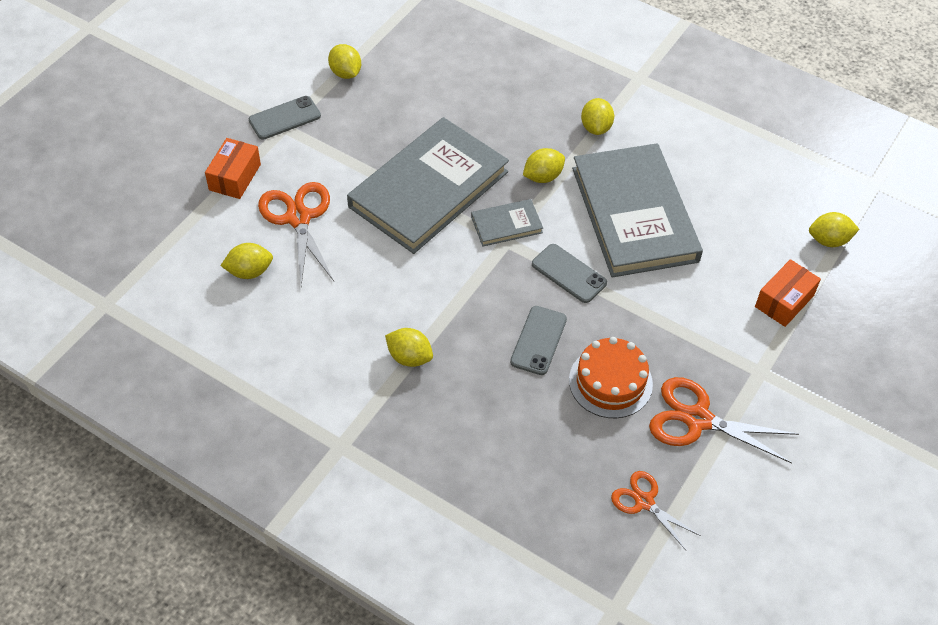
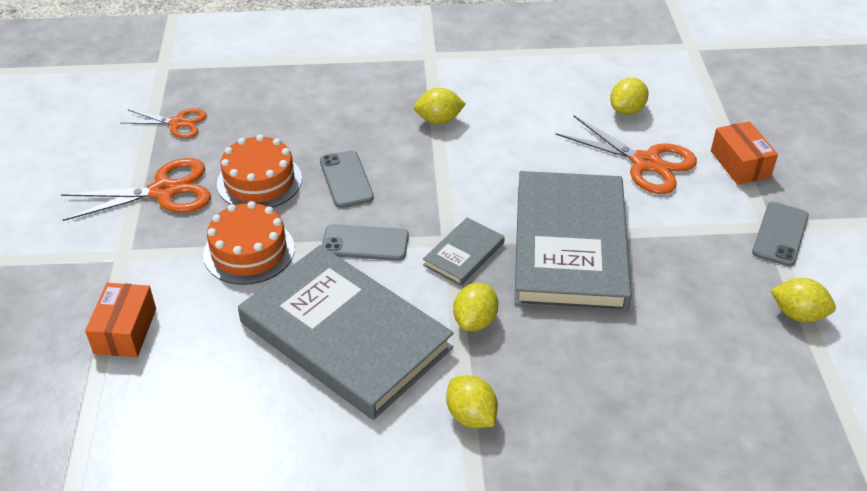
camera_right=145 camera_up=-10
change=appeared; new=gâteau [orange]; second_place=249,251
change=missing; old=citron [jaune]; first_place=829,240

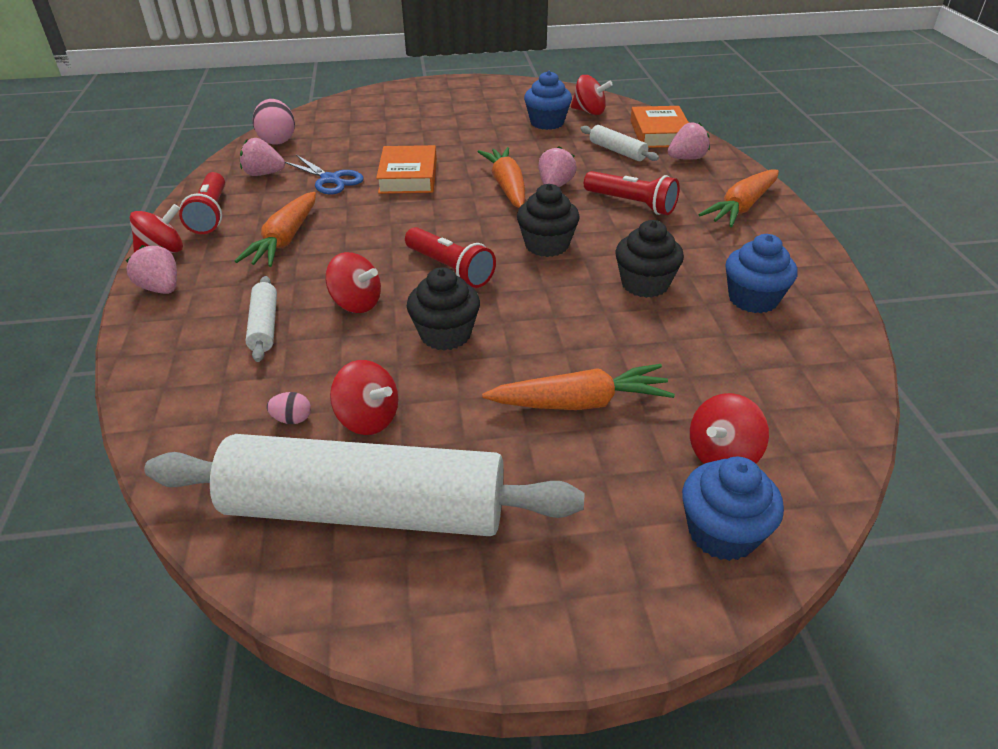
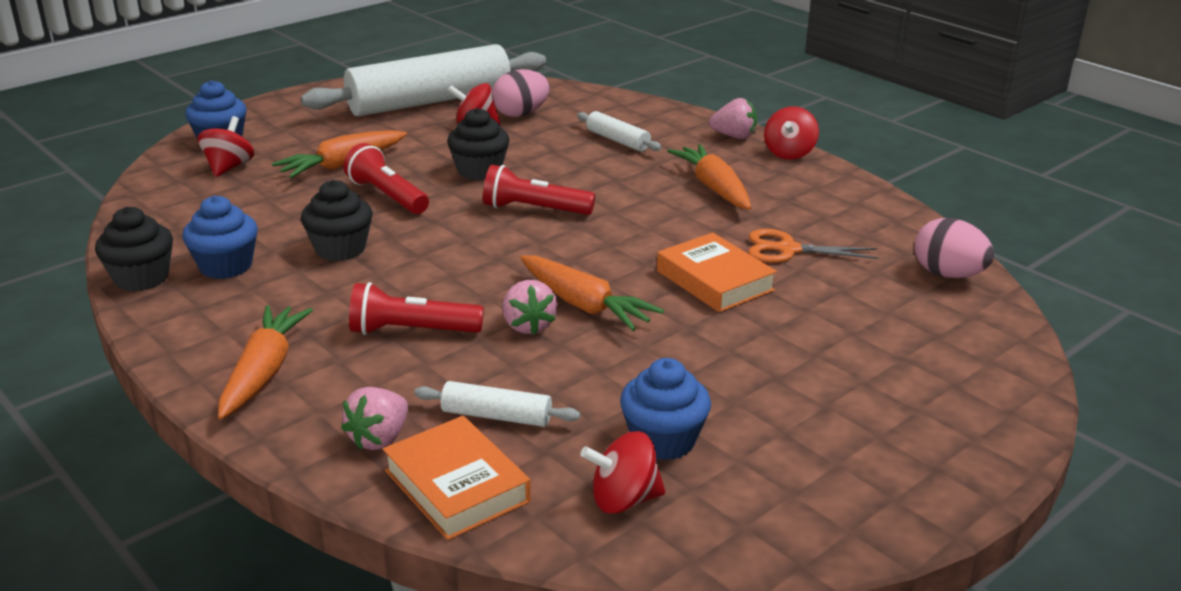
camera_right=145 camera_up=-10
change=relocated; old=muffin [noir]; first_place=546,245; second_place=141,278
change=relocated; old=lampe de poche [rouge]; first_place=210,214; second_place=387,196
change=size; old=œuf [rose]; first_place=292,419; second_place=521,114; factor=2.08
change=colour; old=ciseaux [bleu]; new=ciseaux [orange]; first_place=330,179; second_place=788,249
change=missing; old=fraise [rose]; first_place=263,174
change=missing; old=toupie [rouge]; first_place=356,303

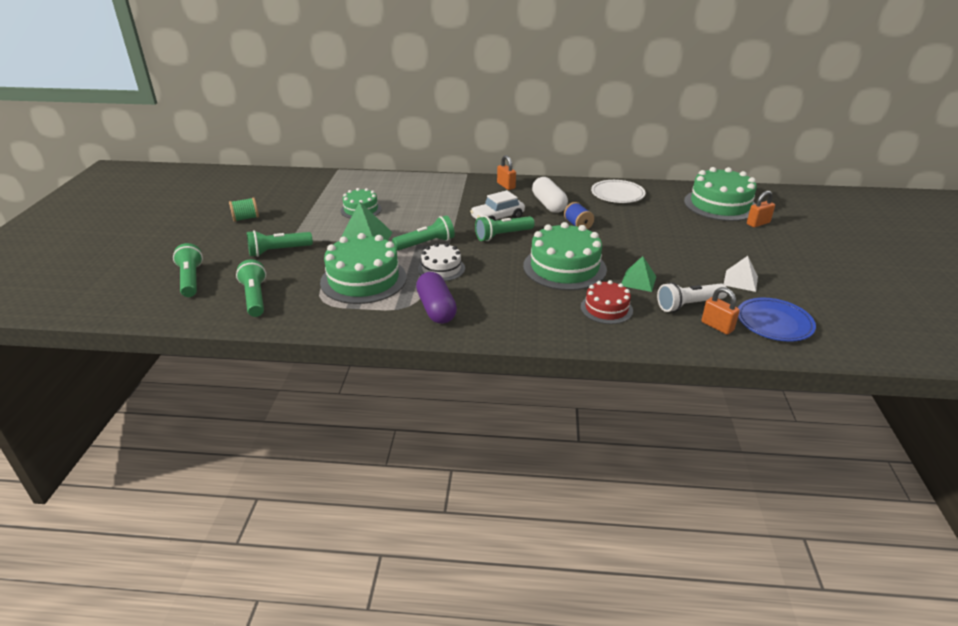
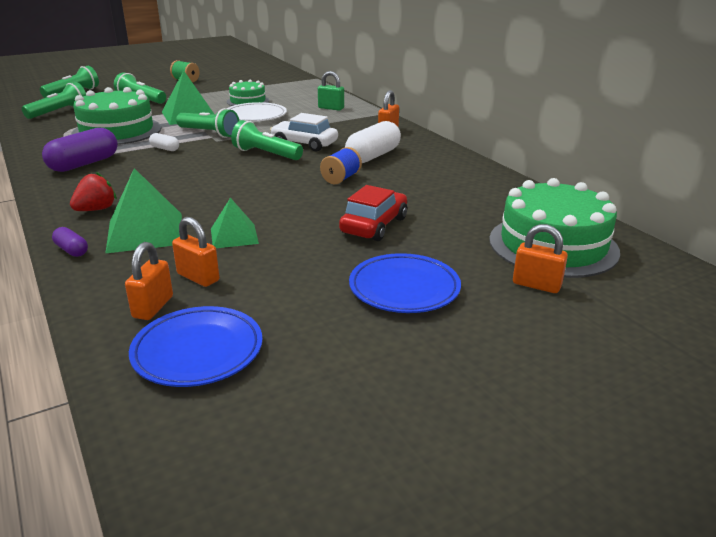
camera_right=55 camera_up=-5
change=appeared; new=gélule [violet]; second_place=72,250
change=appeared; new=fraise [rouge]; second_place=96,209
change=exchanged; old=gâteau [rouge]; new=pyramide [vert]; first_place=606,308; second_place=145,232
change=exchanged; old=gâteau [blanc]; new=gélule [blanc]; first_place=441,269; second_place=165,149
change=exchanged; old=lampe de poche [blanc]; new=cadenas [orange]; first_place=688,305; second_place=198,277
change=relocated; old=assiette [blanc]; first_place=617,194; second_place=255,116
change=appeared; new=cadenas [vert]; second_place=331,108
change=appeared; new=voiture [rouge]; second_place=374,225
change=appeared; new=assiette [bleu]; second_place=404,288
change=missing; old=gâteau [vert]; first_place=564,267
change=missing; old=pyramide [blanc]; first_place=740,280

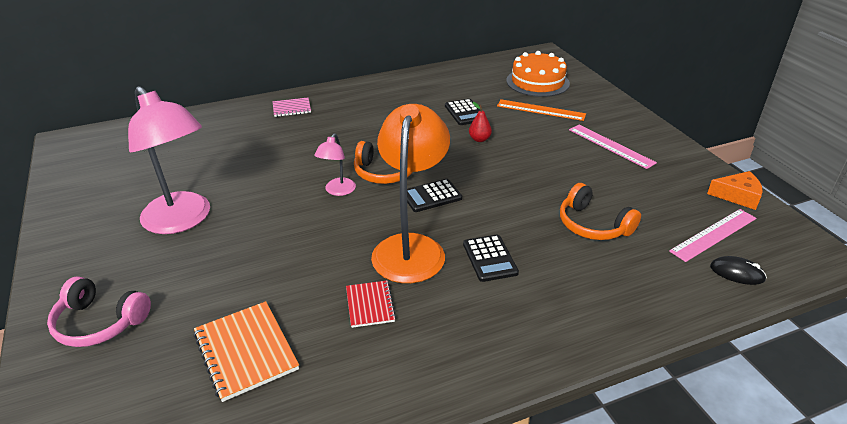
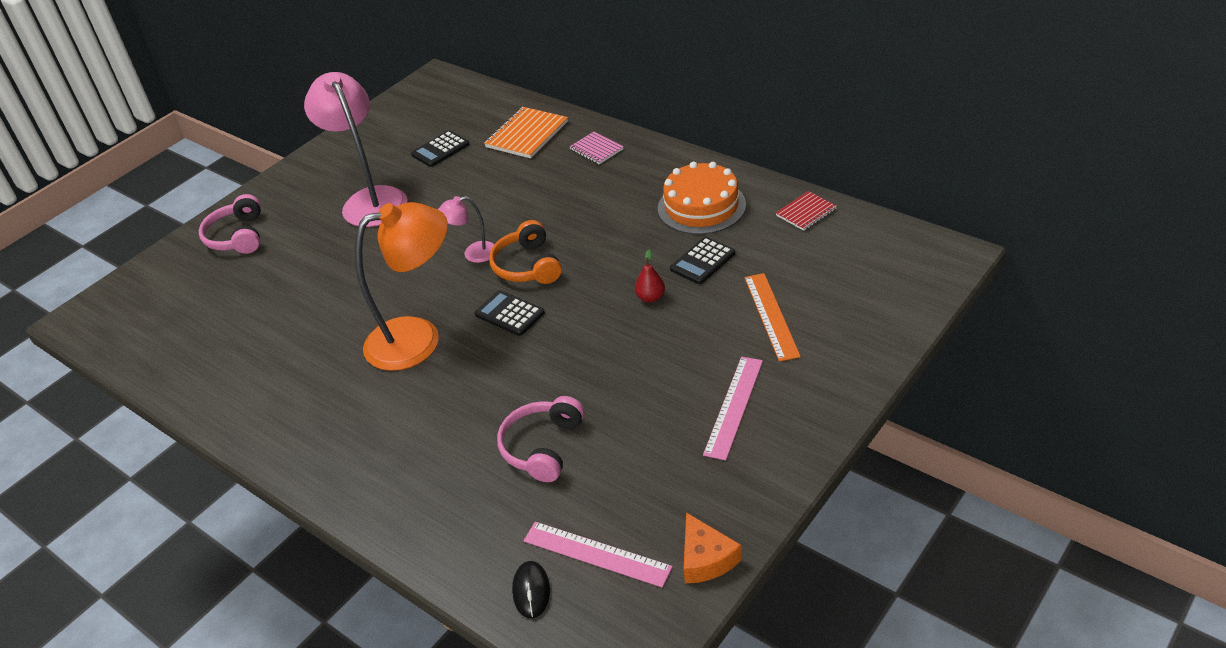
camera_right=65 camera_up=5
change=spun; old=lampe [rose]; first_place=183,220; second_place=370,200; degrees=135
change=relocated; old=calculatrice [noir]; first_place=489,258; second_place=440,149
change=relocated; old=carnet [orange]; first_place=246,351; second_place=527,135
change=colour; old=casque audio [orange]; new=casque audio [rose]; first_place=593,225; second_place=543,447
change=relocated; old=gâteau [orange]; first_place=537,82; second_place=701,206
change=relocated; old=carnet [rouge]; first_place=370,305; second_place=806,212

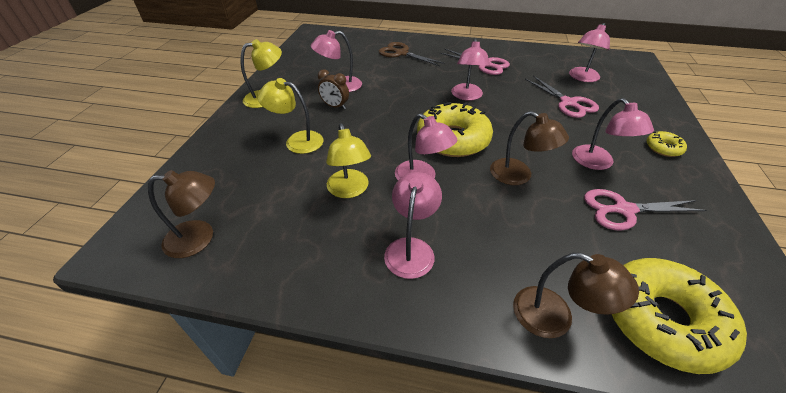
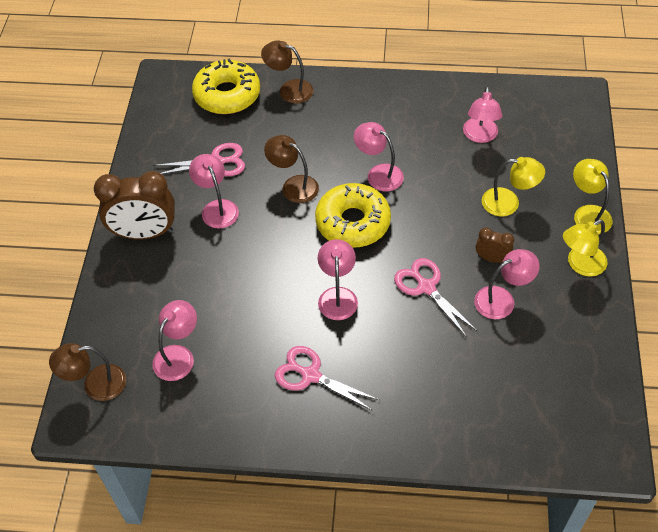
camera_right=175 camera_up=10
change=relocated; old=lampe [marron]; first_place=199,238; second_place=95,384
change=exchanged; old=beignet [jaune]; new=réveil [marron]; first_place=663,148; second_place=144,233
change=relocated; old=ciseaux [rose]; first_place=568,103; second_place=426,287
change=relocated; old=lampe [rose]; first_place=411,248; second_place=480,136
change=relocated; old=lampe [jaune]; first_place=349,190; second_place=588,213
change=missing; old=ciseaux [marron]; first_place=401,53

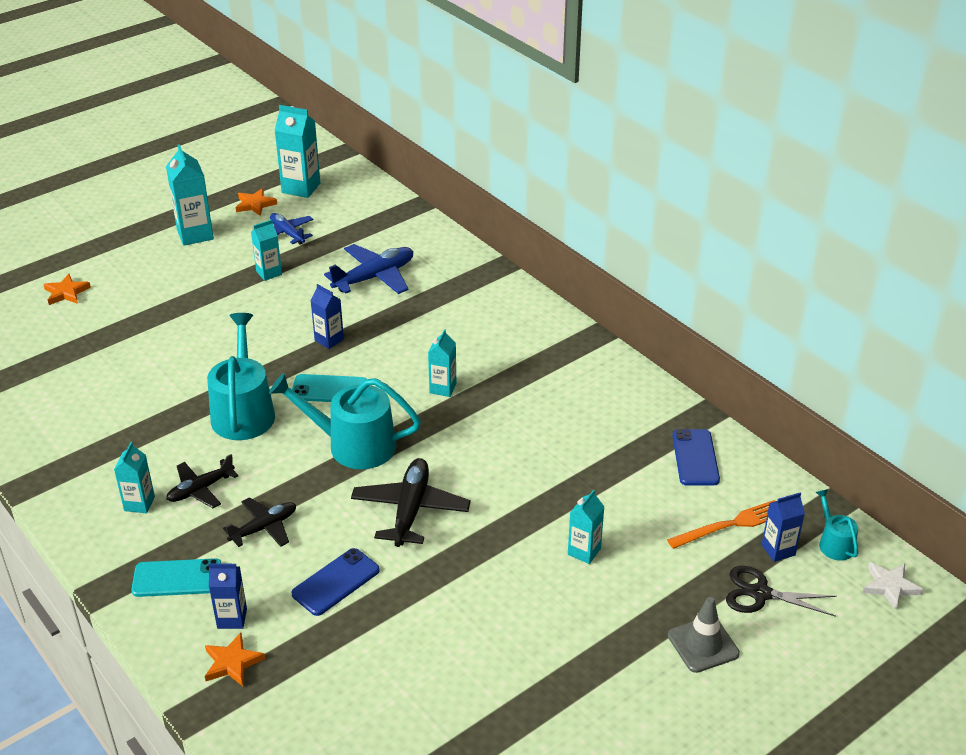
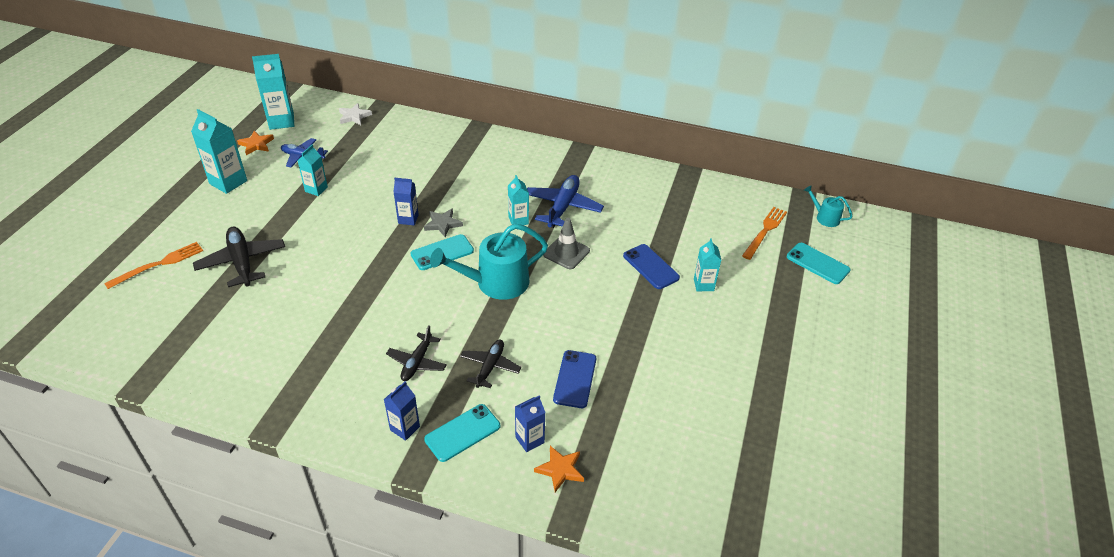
camera_right=-35 camera_up=5
change=exchanged; old=étoile [orange]; new=fourchette [orange]; first_place=66,292; second_place=158,264
change=relocated; old=avion [noir]; first_place=410,510; second_place=242,262
change=relocated; old=étoile [blanc]; first_place=890,586; second_place=354,116
change=relocated; old=brique de lait [bleu]; first_place=778,550; second_place=405,428
change=appeared; new=étoile [gris]; second_place=443,224
change=relocated; old=avion [bleu]; first_place=374,277; second_place=562,207
change=relocated; old=cône de chantier [gris]; first_place=703,644; second_place=566,253
change=relocated; old=téléphone [bleu]; first_place=695,458; second_place=650,267
change=exchanged; old=ciseaux [noir]; new=téléphone [turquoise]; first_place=760,593; second_place=817,263
change=missing; old=brique de lait [turquoise]; first_place=139,504
change=missing; old=arrosoir [turquoise]; first_place=243,412

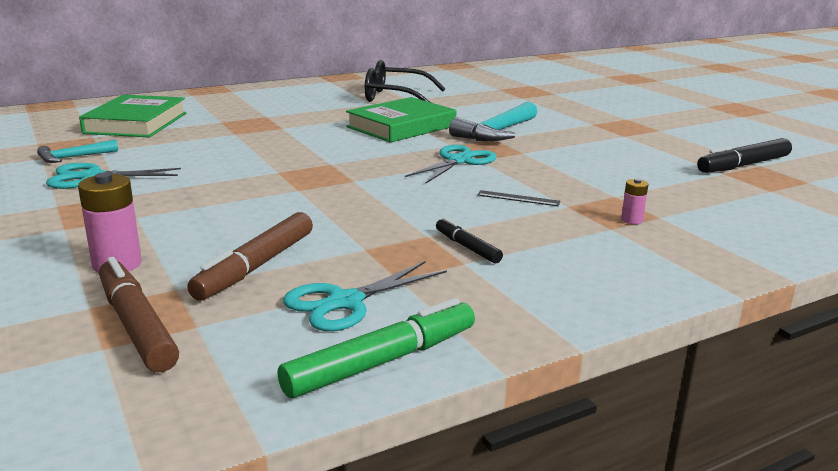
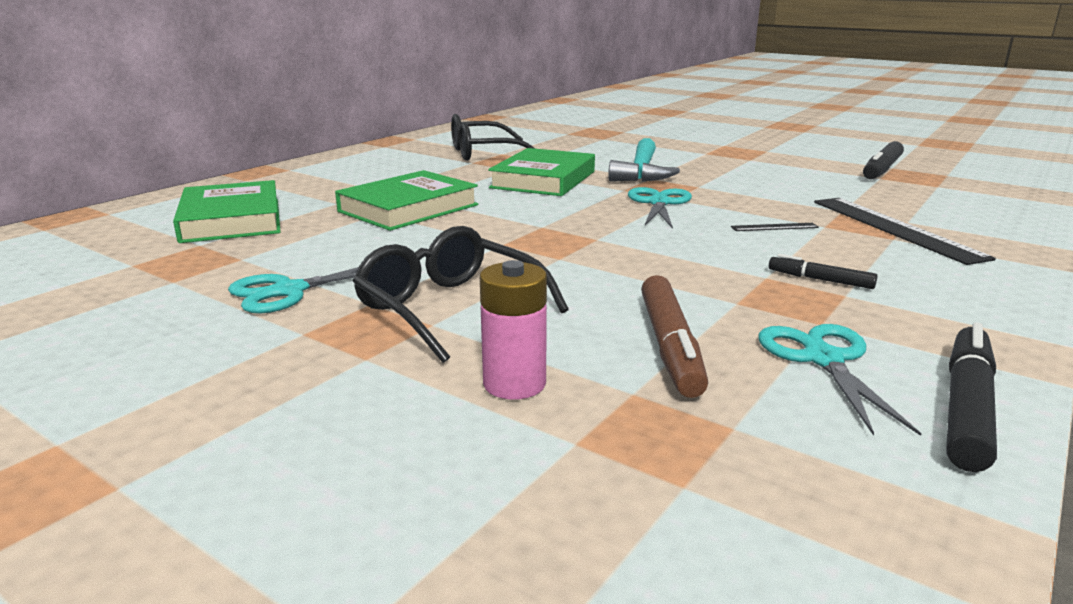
camera_right=-25 camera_up=0
change=appeared; new=livre [vert]; second_place=408,208
change=appeared; new=lunettes [noir]; second_place=451,309
change=spun; old=ciseaux [turquoise]; first_place=345,302; second_place=823,359; degrees=150
change=exchanged; old=pile [rose]; new=règle [noir]; first_place=631,220; second_place=894,228
change=colour; old=feutre [vert]; new=feutre [noir]; first_place=382,362; second_place=967,408
change=missing; old=marteau [turquoise]; first_place=73,157
change=missing; old=feutre [marron]; first_place=137,325

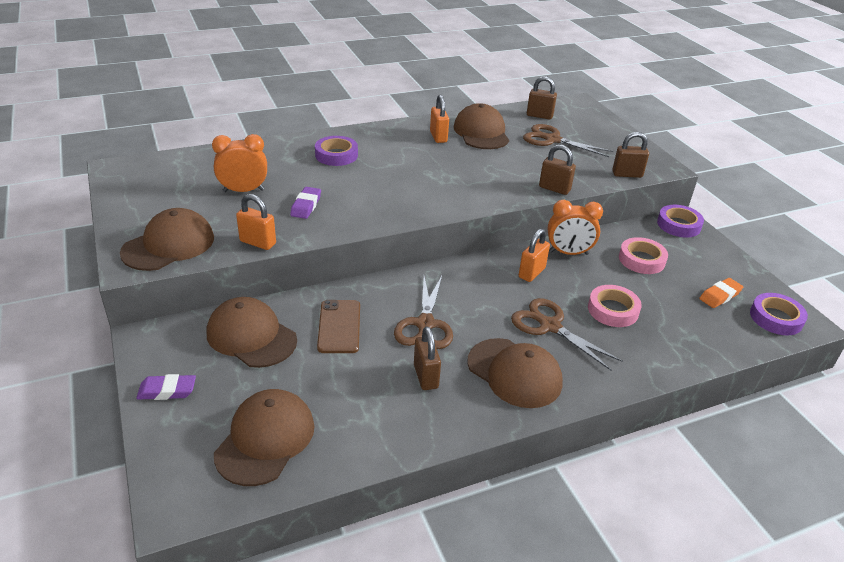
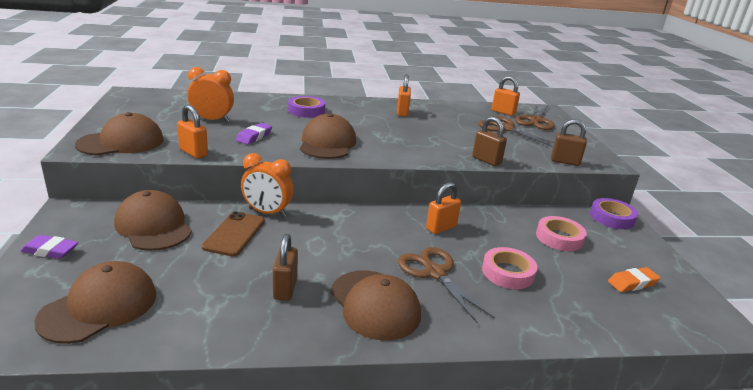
camera_right=15 camera_up=-10
change=relocated; old=réveil [orange]; first_place=568,253; second_place=267,212
change=relocated; old=casquette [marron]; first_place=481,132; second_place=327,143
change=colour; old=cadenas [marron]; new=cadenas [orange]; first_place=539,116; second_place=503,112
change=relocated; old=ciseaux [marron]; first_place=425,324; second_place=535,120
change=missing; old=ruban adhésif [violet]; first_place=776,318

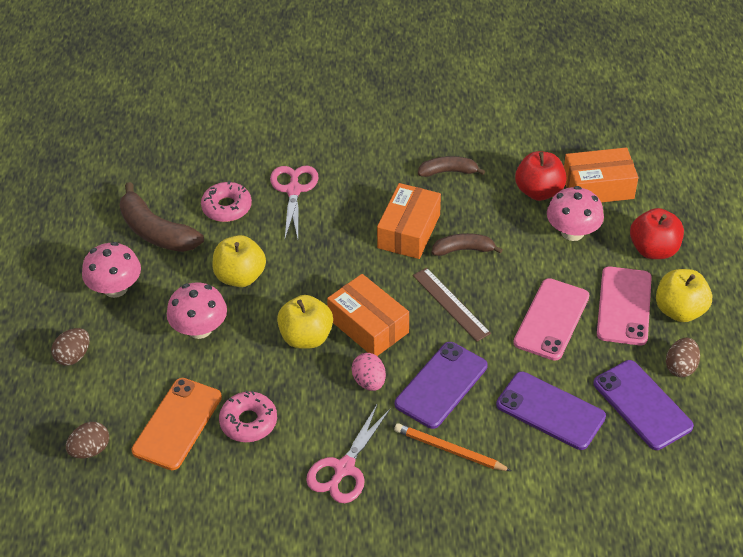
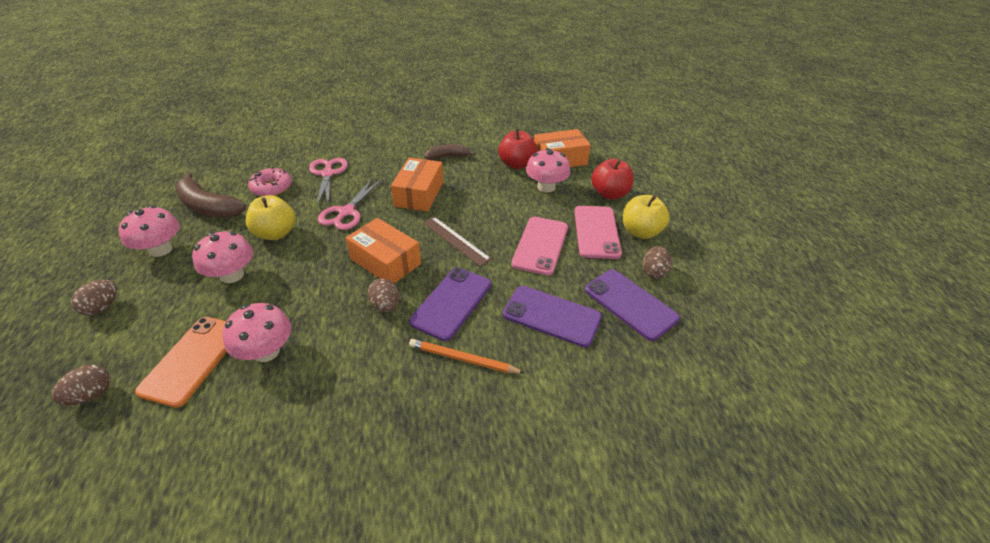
camera_right=-10 camera_up=-5
change=exchanged; old=beignet [rose]; new=champignon [rose]; first_place=248,422; second_place=266,351
change=relocated; old=ciseaux [rose]; first_place=344,468; second_place=346,212
change=colour; old=œuf [rose]; new=œuf [marron]; first_place=369,382; second_place=386,305
change=missing; old=pomme [jaune]; first_place=306,337
change=missing; old=banane [marron]; first_place=463,250

